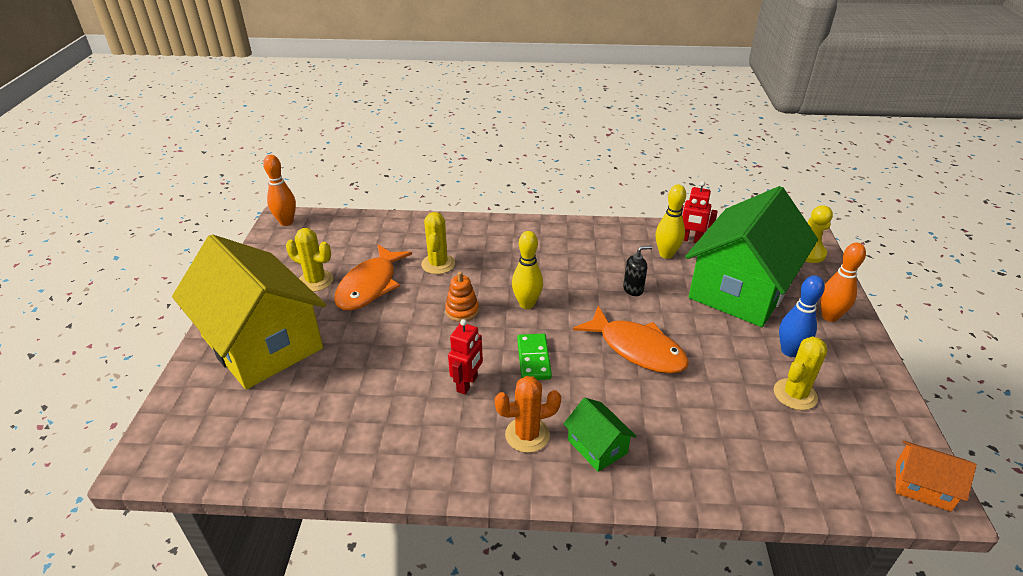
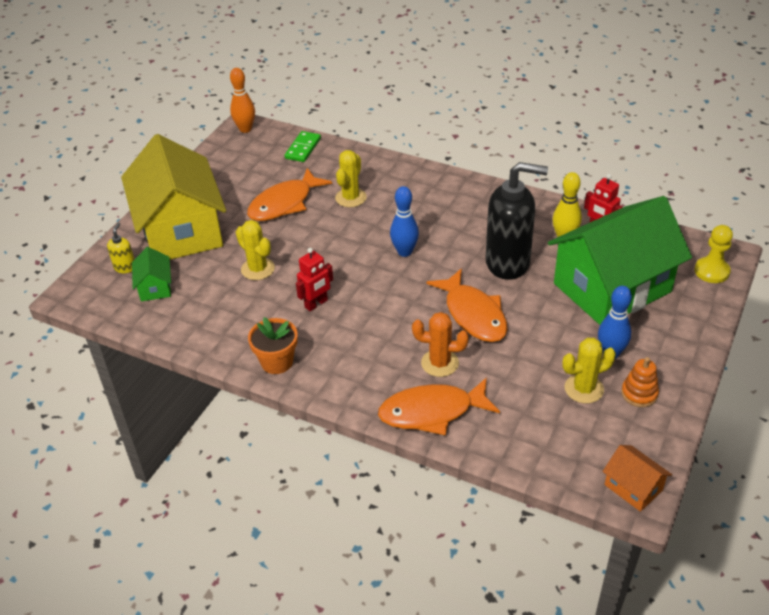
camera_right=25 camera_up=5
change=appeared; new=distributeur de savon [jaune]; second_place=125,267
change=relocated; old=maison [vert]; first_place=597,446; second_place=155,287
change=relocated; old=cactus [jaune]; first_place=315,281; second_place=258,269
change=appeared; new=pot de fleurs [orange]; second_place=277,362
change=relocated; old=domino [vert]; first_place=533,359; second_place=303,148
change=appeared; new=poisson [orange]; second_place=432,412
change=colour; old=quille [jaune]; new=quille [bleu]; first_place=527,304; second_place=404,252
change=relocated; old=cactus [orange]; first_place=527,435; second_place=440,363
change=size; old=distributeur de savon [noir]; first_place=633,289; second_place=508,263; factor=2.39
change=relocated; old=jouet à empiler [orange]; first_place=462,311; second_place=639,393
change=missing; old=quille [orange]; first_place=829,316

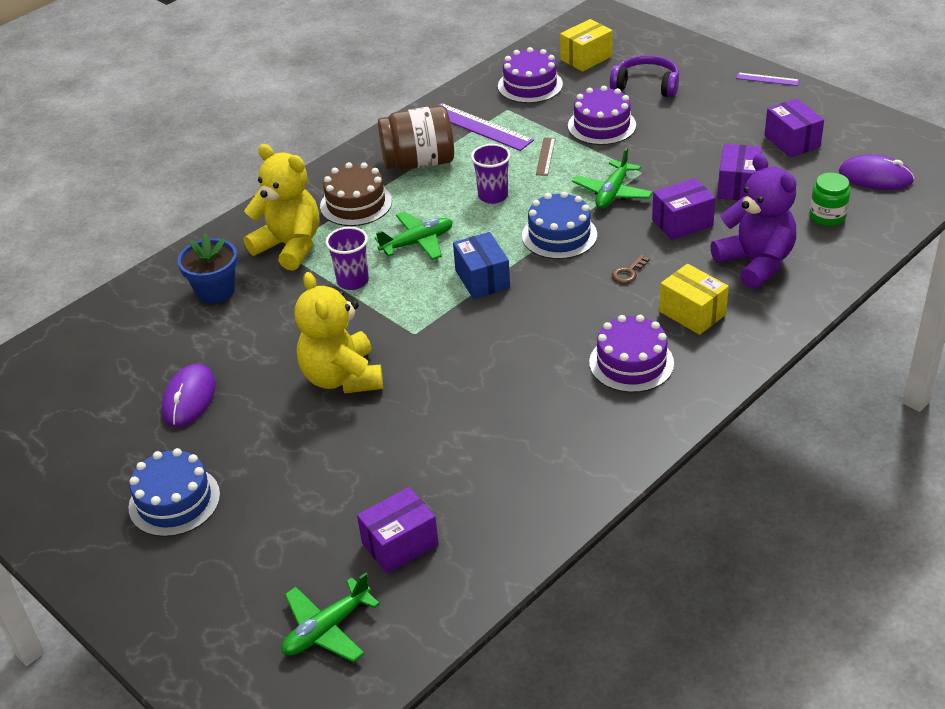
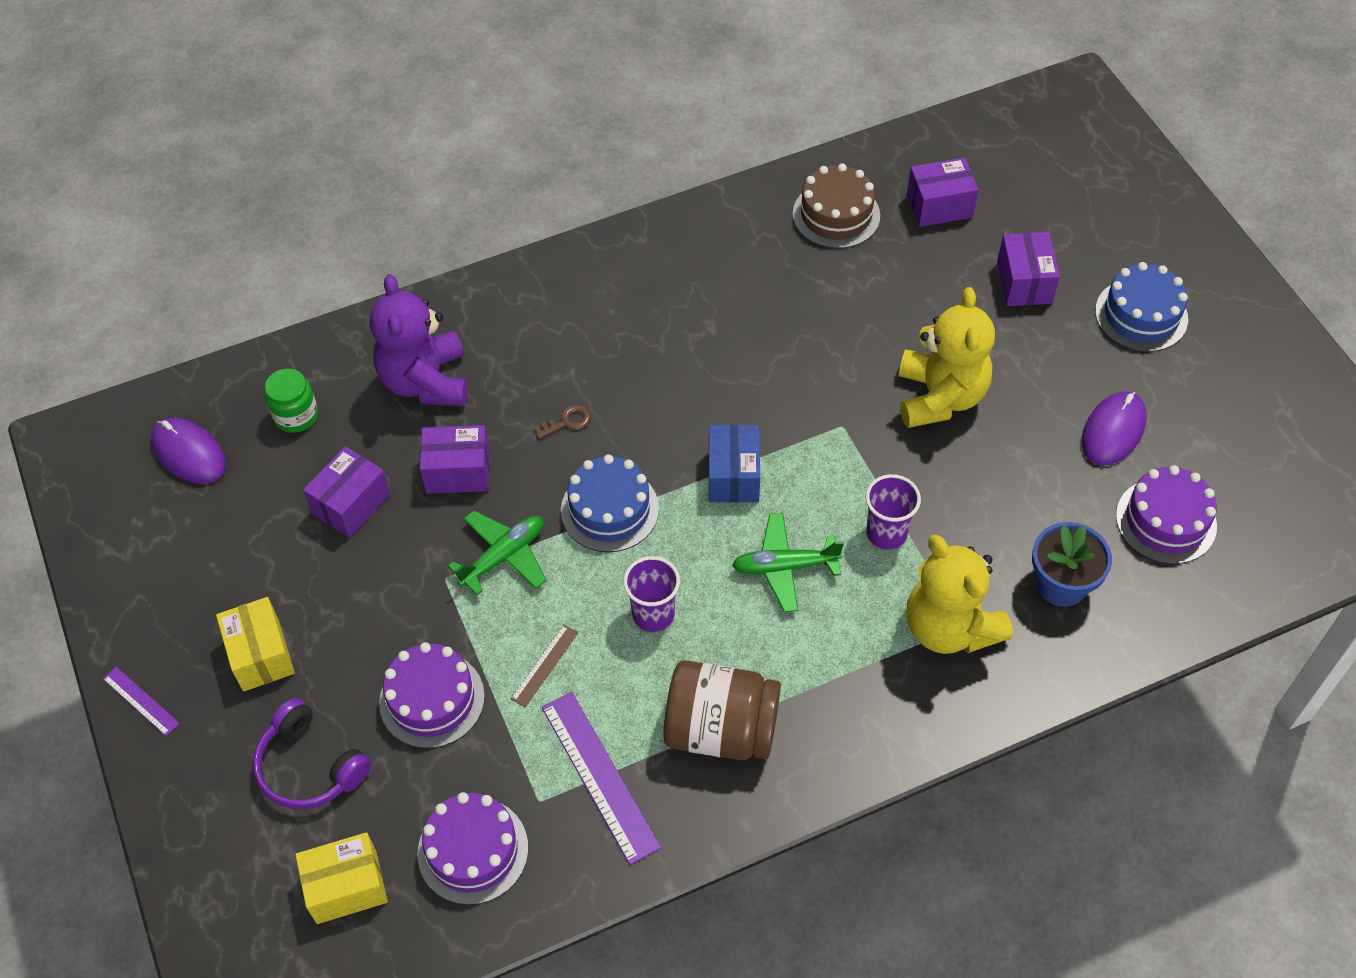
camera_right=-160 camera_up=15
change=relocated; old=boîte [jaune]; first_place=692,313; second_place=261,655
change=relocated; old=gâteau [marron]; first_place=356,204; second_place=836,215
change=relocated; old=boîte [violet]; first_place=792,141; second_place=1024,282
change=relocated; old=gâteau [violet]; first_place=631,363; second_place=1166,521
change=missing; old=avion [vert]; first_place=327,629

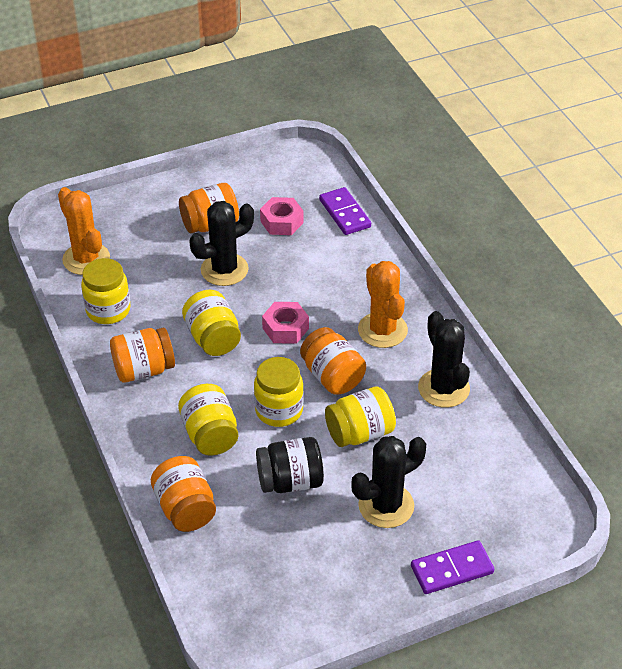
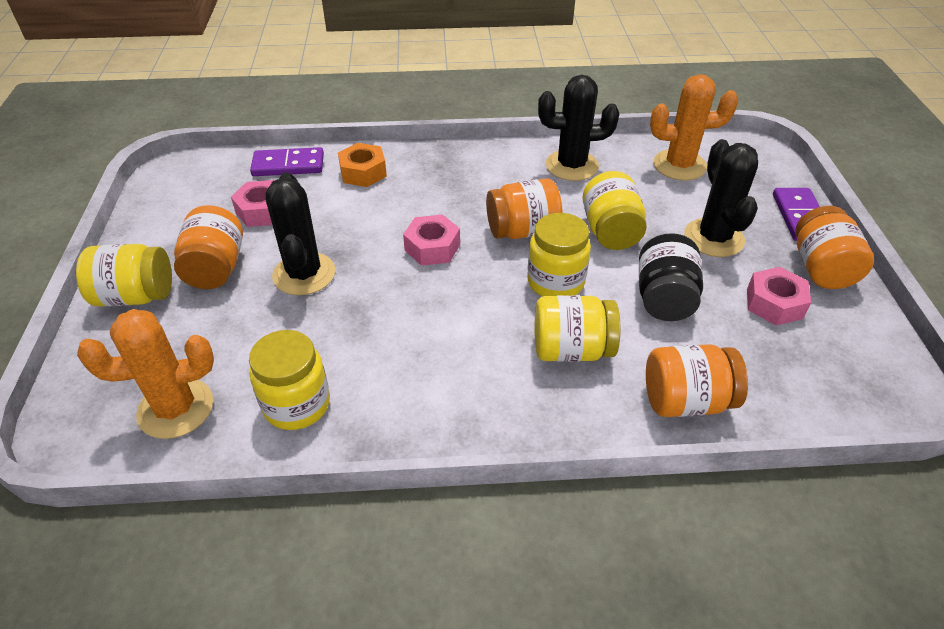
camera_right=-70 camera_up=0
change=relocated; old=bocal [jaune]; first_place=213,338; second_place=135,296
change=appeared; new=écrou [orange]; second_place=363,172
change=relocated; old=cactus [orange]; first_place=382,330; second_place=679,165
change=appeared; new=écrou [rose]; second_place=774,303
change=relocated; old=bocal [orange]; first_place=143,370; second_place=821,268

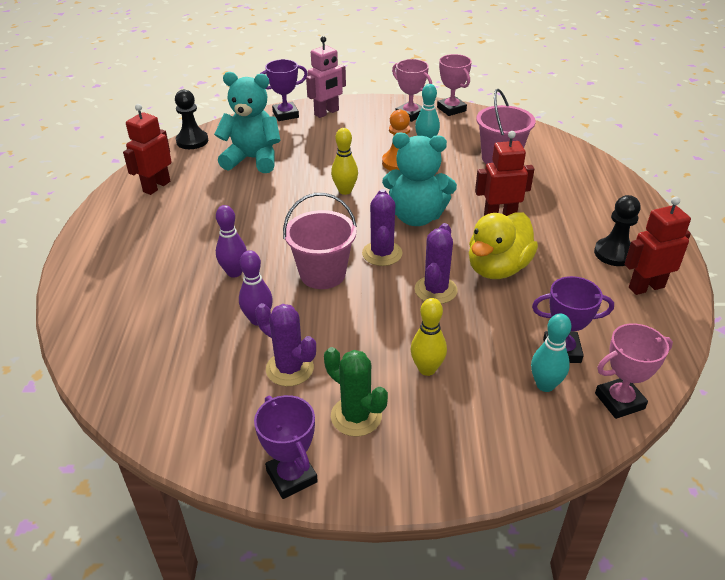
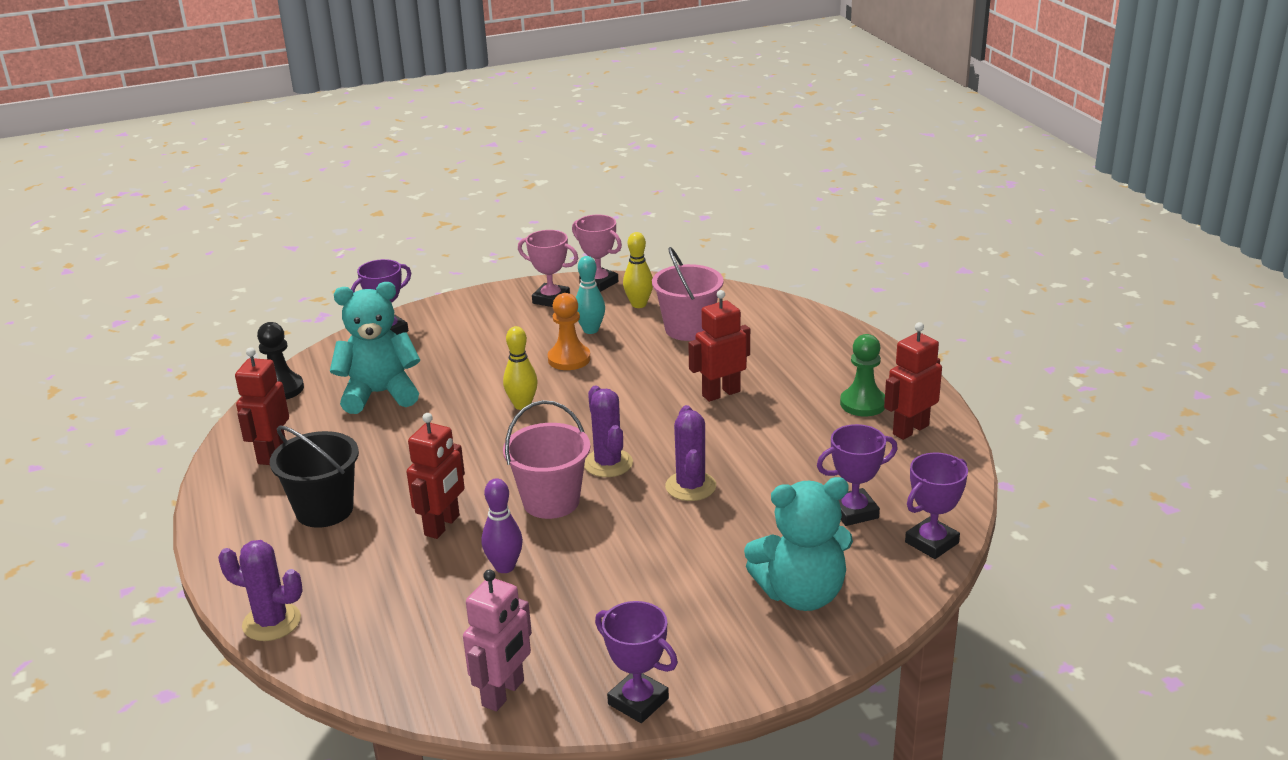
camera_right=-20 camera_up=-10
change=relocated; old=cactus [violet]; first_place=289,369; second_place=271,622
change=appeared; new=seau [noir]; second_place=324,510
change=exchanged; old=quille [violet]; new=robot [rouge]; first_place=234,272; second_place=442,525
change=relocated; old=robot [rose]; first_place=326,113; second_place=503,693
change=relocated; old=quille [jaune]; first_place=427,369; second_place=639,304
change=relocated; old=ours en peluche [turquoise]; first_place=416,217; second_place=801,594
change=colour; old=pion [noir]; new=pion [vert]; first_place=614,253; second_place=863,404
change=colour; old=trophée [rose]; new=trophée [violet]; first_place=619,401; second_place=931,542
change=missing; old=cactus [vert]; first_place=356,416
change=missing; old=canard [jaune]; first_place=497,268
change=missing; old=quille [turquoise]; first_place=545,385

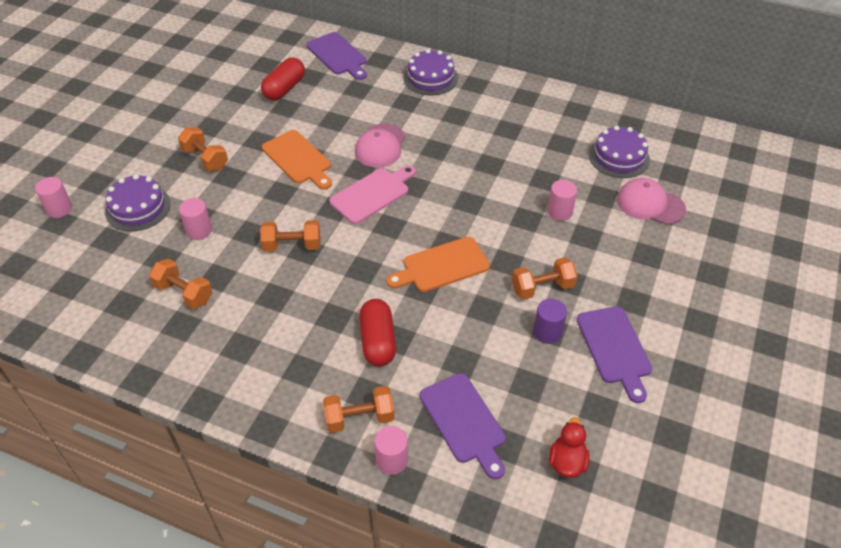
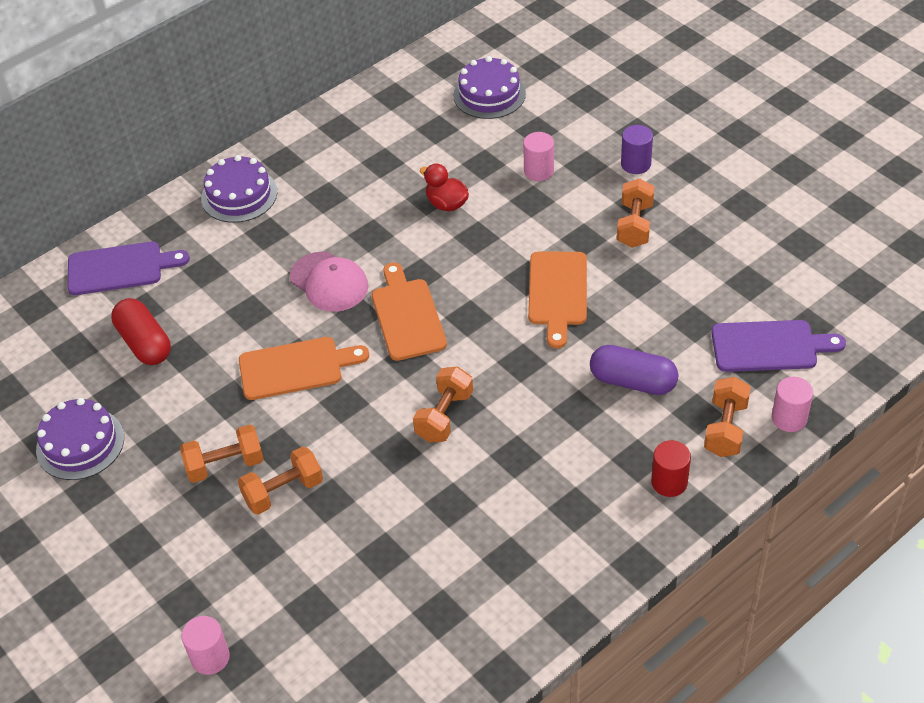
camera_right=-60 camera_up=0
change=relocated; old=gâteau [violet]; first_place=138,208; second_place=80,443
change=relocated; old=haltère [orange]; first_place=184,293; second_place=283,491
change=colour; old=planche à découper [rose]; new=planche à découper [orange]; first_place=372,194; second_place=407,315
change=relocated; old=canard [rouge]; first_place=567,462; second_place=446,204
change=colour; old=gélule [rouge]; new=gélule [violet]; first_place=378,341; second_place=632,381
change=relocated; old=cylindre [violet]; first_place=547,332; second_place=635,164
change=appeared; new=cylindre [rouge]; second_place=669,482
change=missing; old=cylindre [rose]; first_place=199,230
change=missing; old=planche à découper [violet]; first_place=614,348
change=missing; old=casquette [rose]; first_place=650,204

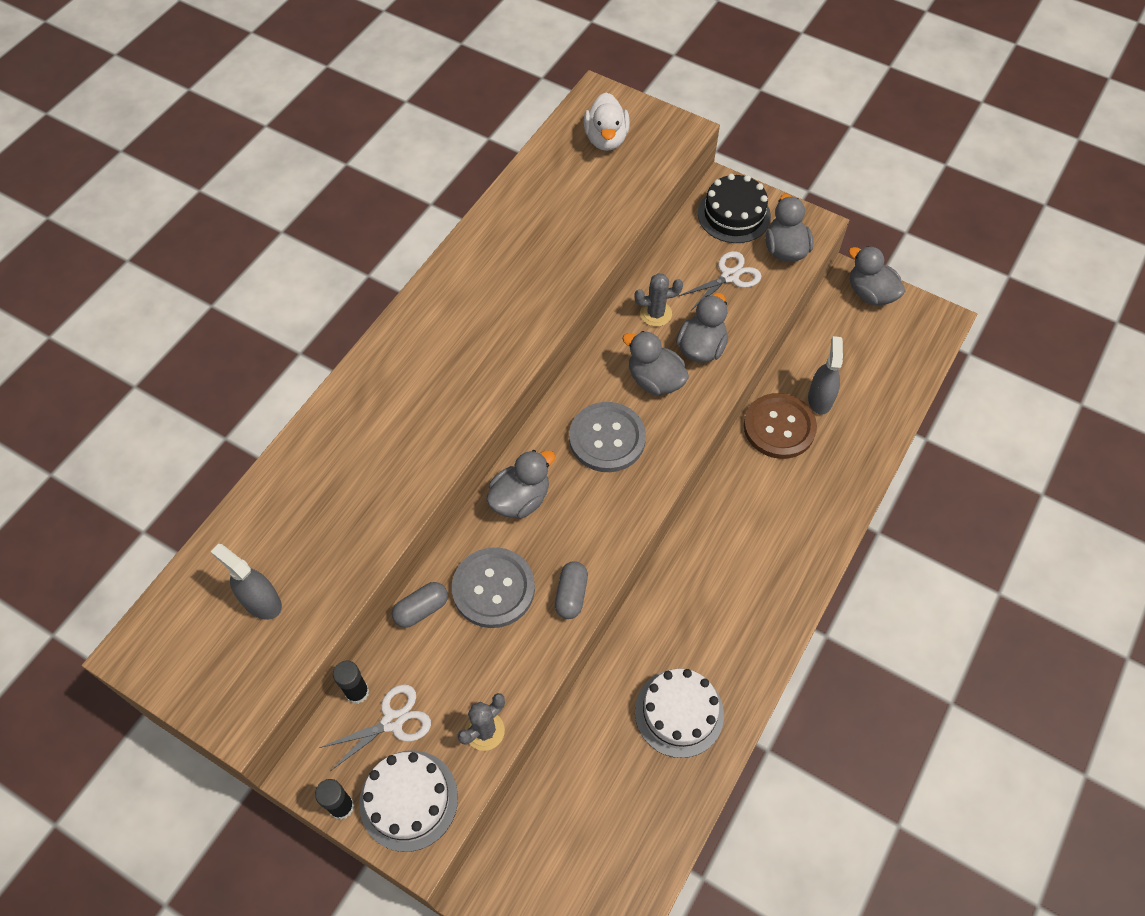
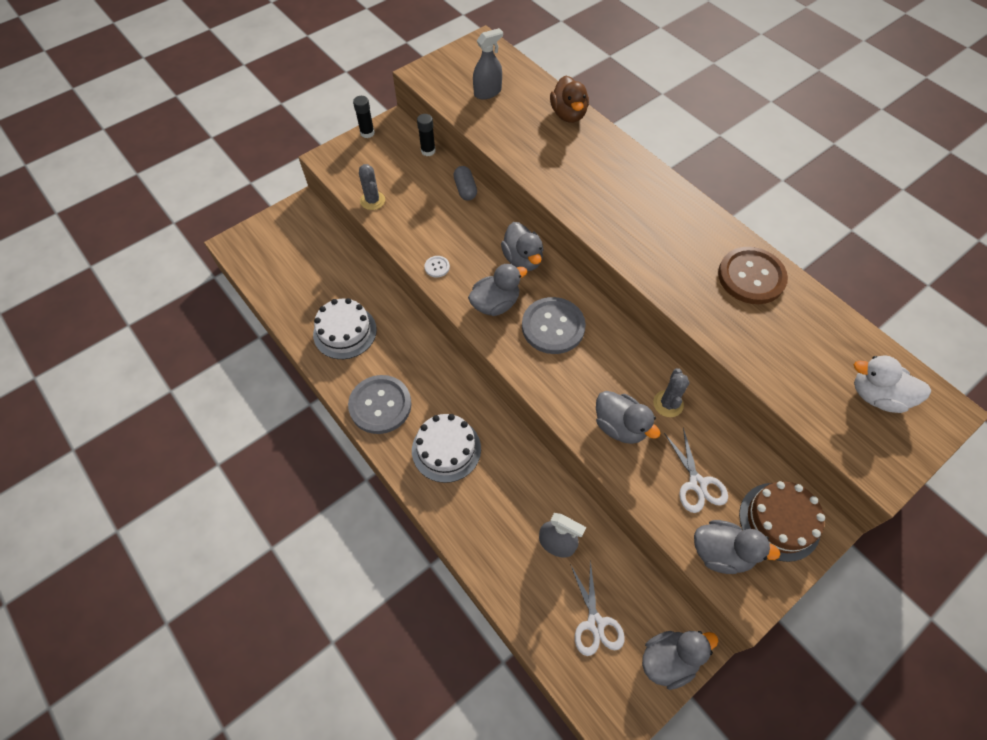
camera_right=110 camera_up=0
change=relocated; old=bouton [gris]; first_place=493,588; second_place=380,405
change=relocated; old=gâteau [blanc]; first_place=408,800; second_place=446,449
change=exchanged; old=gélule [gris]; new=bouton [blanc]; first_place=571,595; second_place=437,267
change=relocated; old=canard [gris]; first_place=655,380; second_place=495,304
change=appeared; new=canard [marron]; second_place=568,114
change=relocated; old=ciseaux [blanc]; first_place=393,721; second_place=595,624
change=relocated; old=bouton [marron]; first_place=779,427; second_place=751,277
change=colour; old=gâteau [noir]; new=gâteau [marron]; first_place=734,215; second_place=779,521

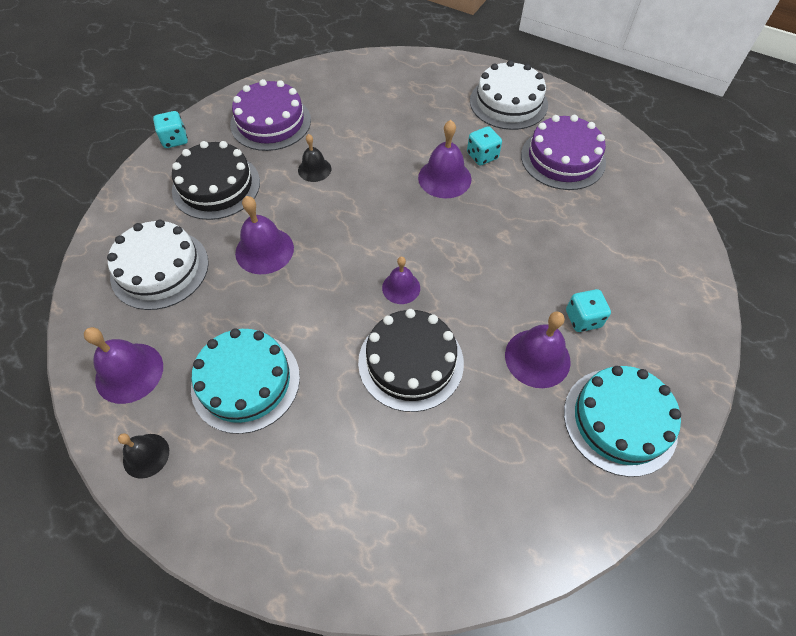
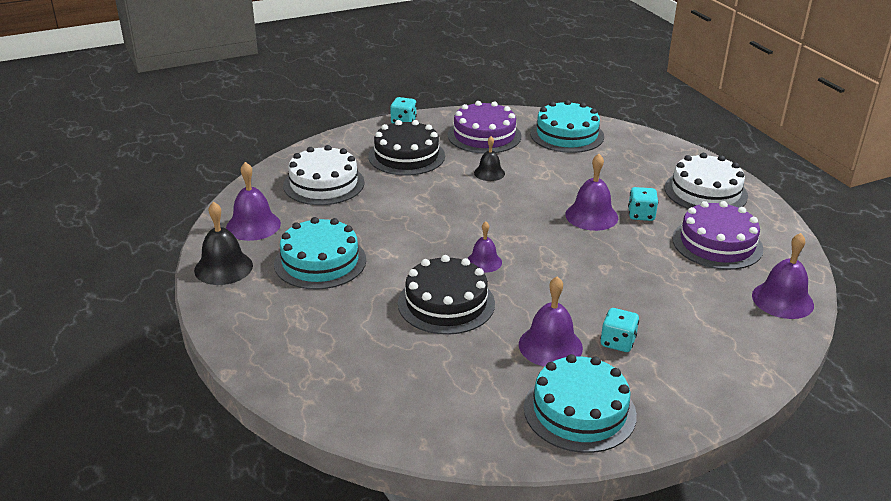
camera_right=35 camera_up=-25
change=size; old=cloche [noir]; first_place=146,455; second_place=223,267; factor=1.58
change=appeared; new=gâteau [turquoise]; second_place=567,135
change=relocated; old=cloche [violet]; first_place=264,250; second_place=782,300

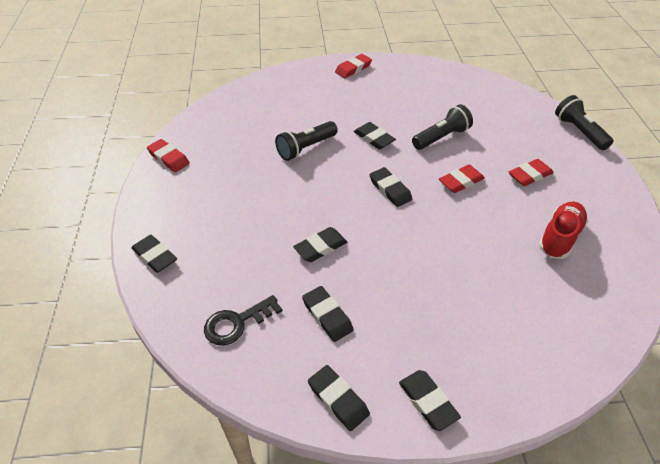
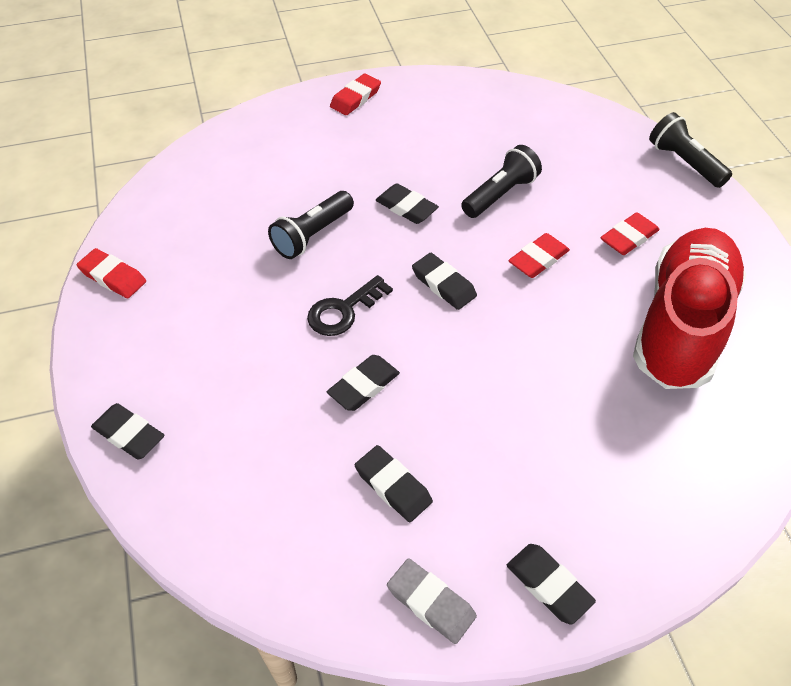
camera_right=-10 camera_up=5
change=relocated; old=clé [noir]; first_place=237,323; second_place=344,310
change=colour; old=gomme [noir]; new=gomme [gris]; first_place=338,399; second_place=431,603
change=size; old=chaussure [rouge]; first_place=559,238; second_place=681,325; factor=1.88

